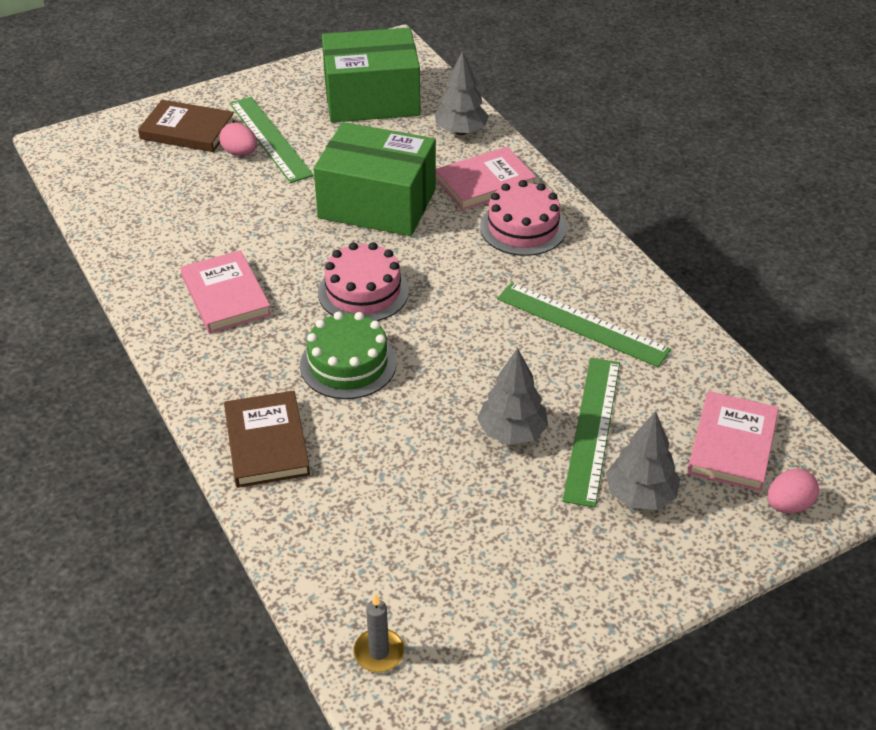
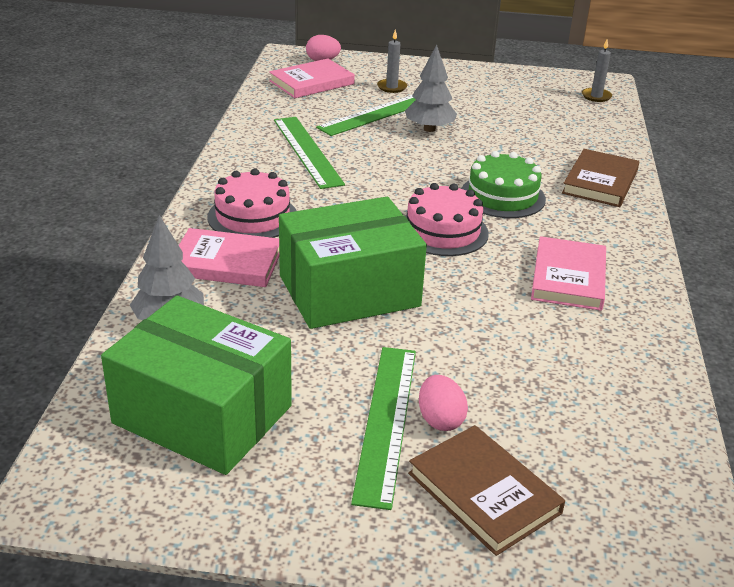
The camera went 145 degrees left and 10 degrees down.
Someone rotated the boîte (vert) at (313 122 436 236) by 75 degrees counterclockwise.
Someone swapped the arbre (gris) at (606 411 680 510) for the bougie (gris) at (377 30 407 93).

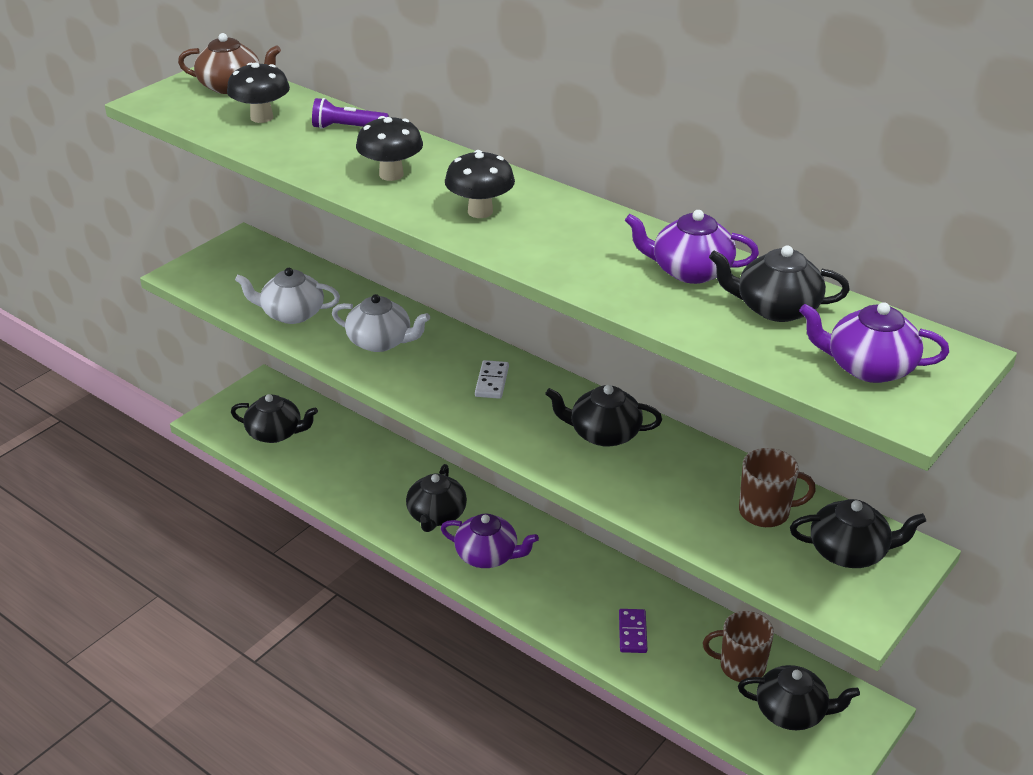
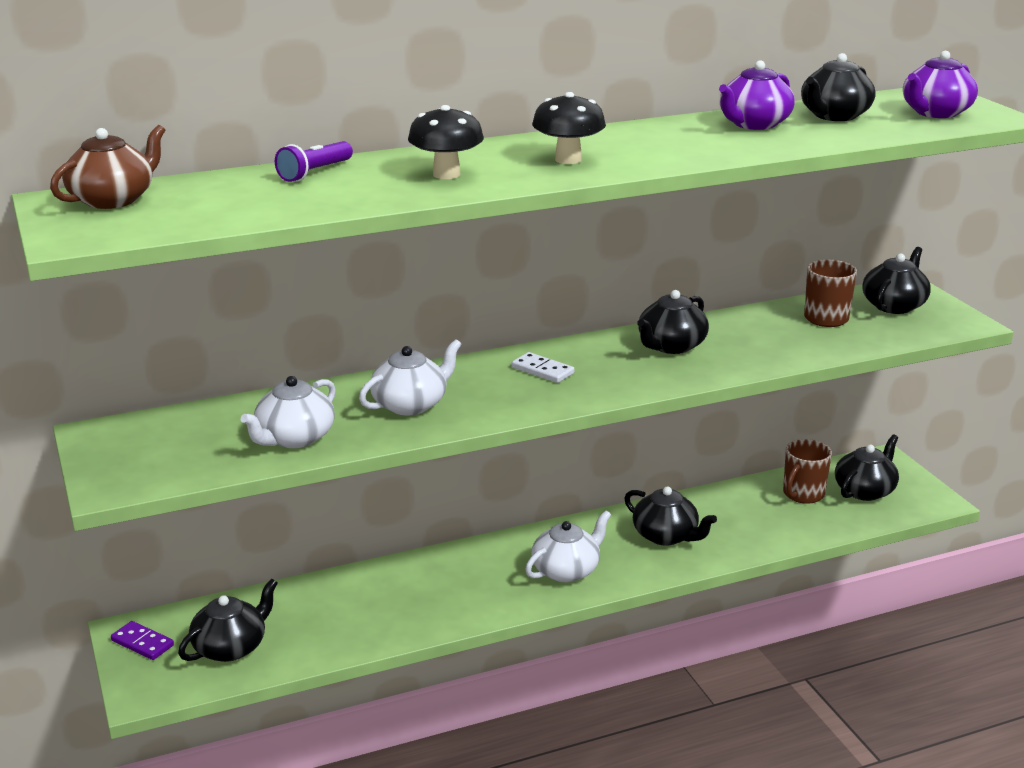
The camera went 60 degrees left and 10 degrees down.
Someone took away the champignon (noir) at (227 63 290 123).
Someone carried the théière (noir) from (406 464 467 532) to (624 486 717 546).
Someone repainted the théière (violet) at (441 514 539 568), which became the théière (blanc) at (525 510 611 582).
Someone carried the domino (violet) from (619 609 647 653) to (111 621 174 660).

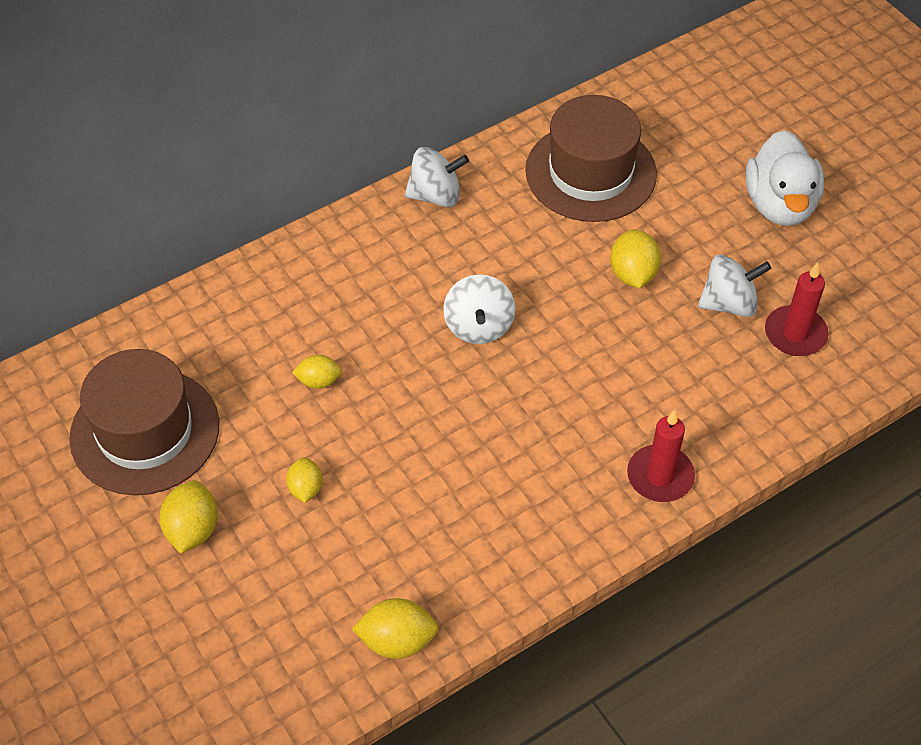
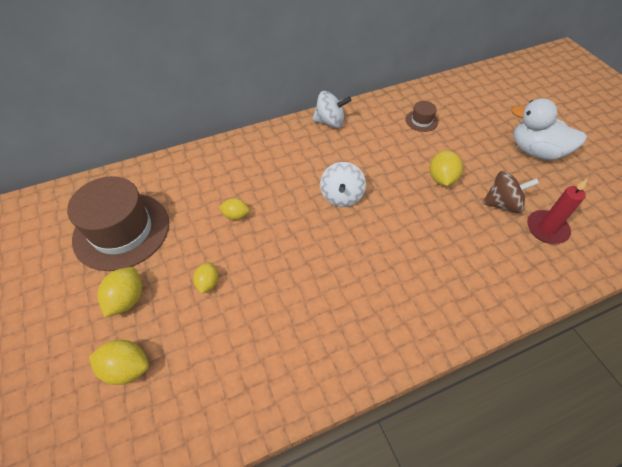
The camera went 10 degrees right and 0 degrees up.
Someone carried the citron (jaune) from (352 598 439 659) to (89 340 149 385).
Someone scaled the chapeau (marron) at (525 95 657 222) by 0.43.
Someone took away the bougie (rouge) at (627 410 695 502).
Someone repainted the toupie (blanc) at (698 254 771 317), which became the toupie (marron) at (482 171 539 213).
Someone rotated the canard (blanc) at (746 130 824 226) by 105 degrees clockwise.

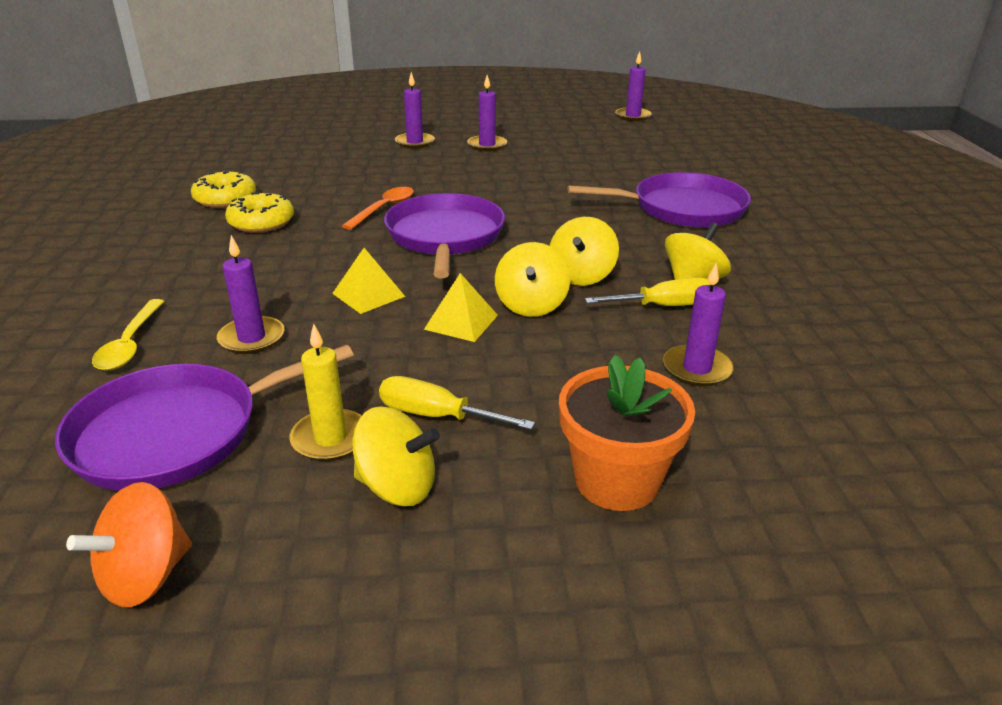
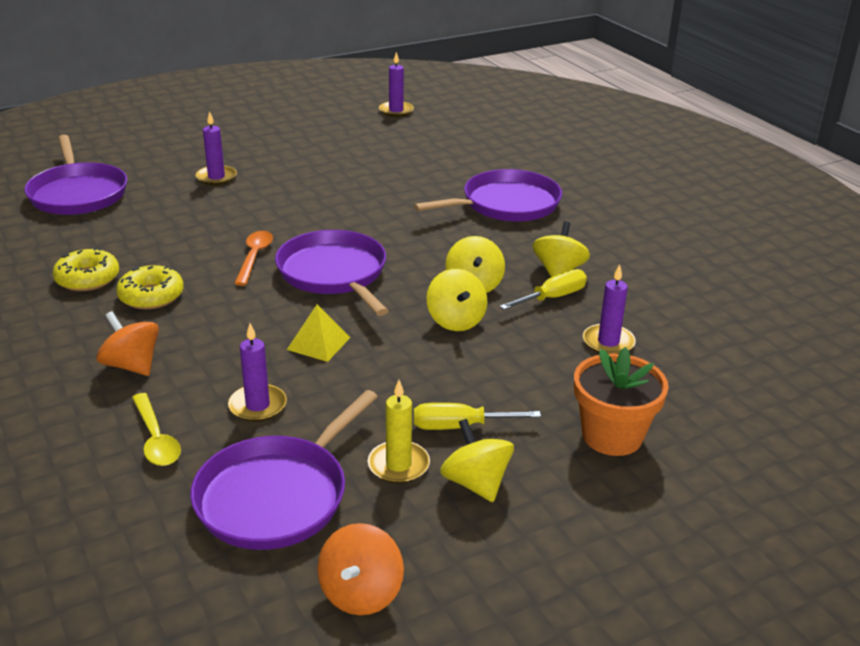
The camera went 25 degrees left and 0 degrees up.
Someone rotated the toupie (jaune) at (352 406 440 506) by 105 degrees counterclockwise.
Someone took away the pyramide (jaune) at (424 273 498 342).
Someone took away the bougie (violet) at (467 75 507 151).
Someone put down the poêle (violet) at (24 135 127 215).
Someone put down the toupie (orange) at (97 311 159 376).

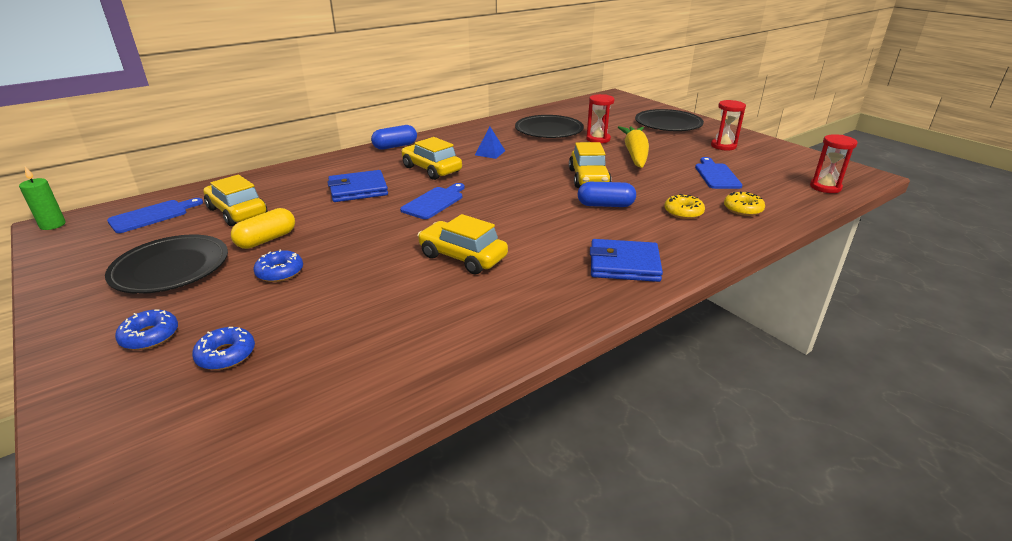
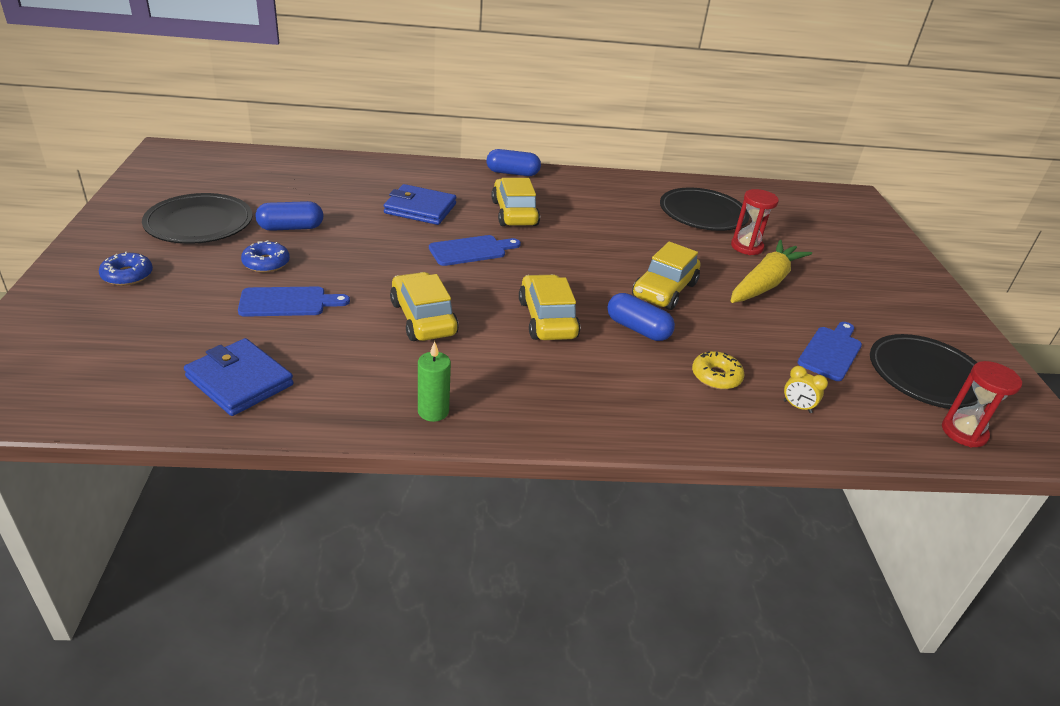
The camera went 30 degrees right and 5 degrees up.
Someone carried the bougie (vert) from (19 166 66 230) to (418 341 451 422).
Someone carried the planche à découper (bleu) from (107 198 203 233) to (238 287 350 317).
Someone took away the beignet (bleu) at (192 327 255 370).
Someone carried the voiture (jaune) from (203 175 268 226) to (519 274 580 340).
Someone repainted the gélule (jaune) at (231 208 295 249), which became the gélule (bleu) at (256 201 323 231).
Someone took away the pyramide (bleu) at (475 127 505 159).
Someone carried the portefeuille (bleu) from (590 239 663 282) to (184 338 294 416).
Someone carried the assiette (noir) from (635 109 704 131) to (870 334 978 409).
Someone took away the sablier (rouge) at (711 100 746 151).
Someone swapped the beignet (jaune) at (724 191 765 216) for the réveil (jaune) at (784 366 828 413).

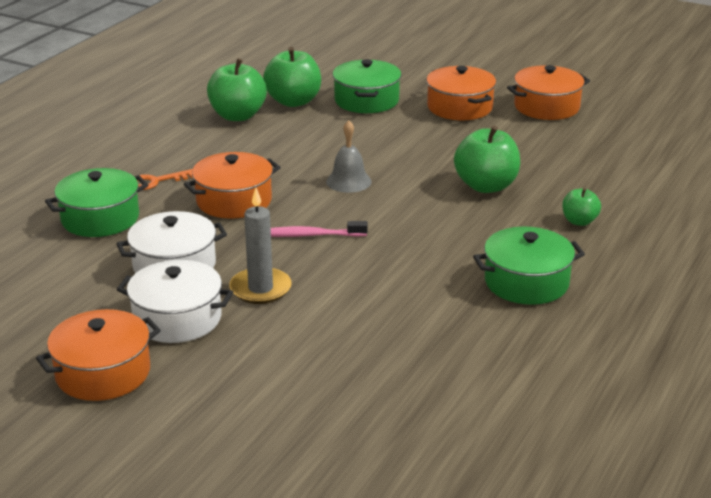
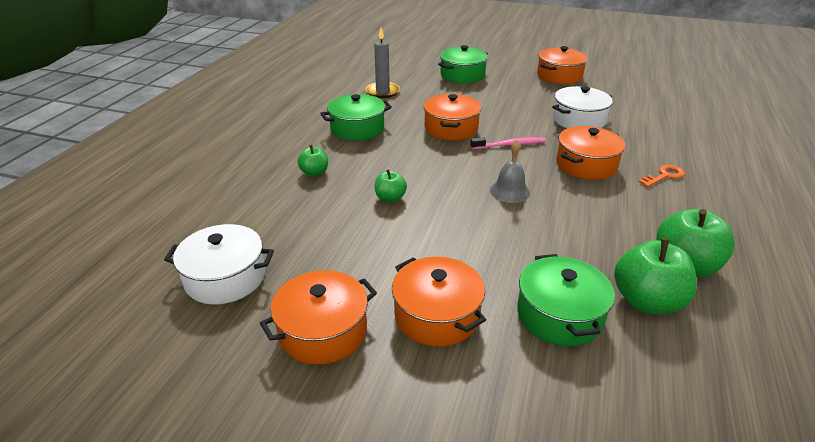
The camera went 170 degrees right and 5 degrees up.
Someone carried the marmite (vert) from (45 168 148 237) to (438 45 488 83).
Someone carried the marmite (blanc) from (117 260 233 343) to (164 224 274 305).
Someone carried the bougie (gris) from (229 188 292 304) to (365 28 400 98).
Someone scaled the pomme (vert) at (454 125 520 193) by 0.55.
Someone put down the marmite (orange) at (423 94 481 141).

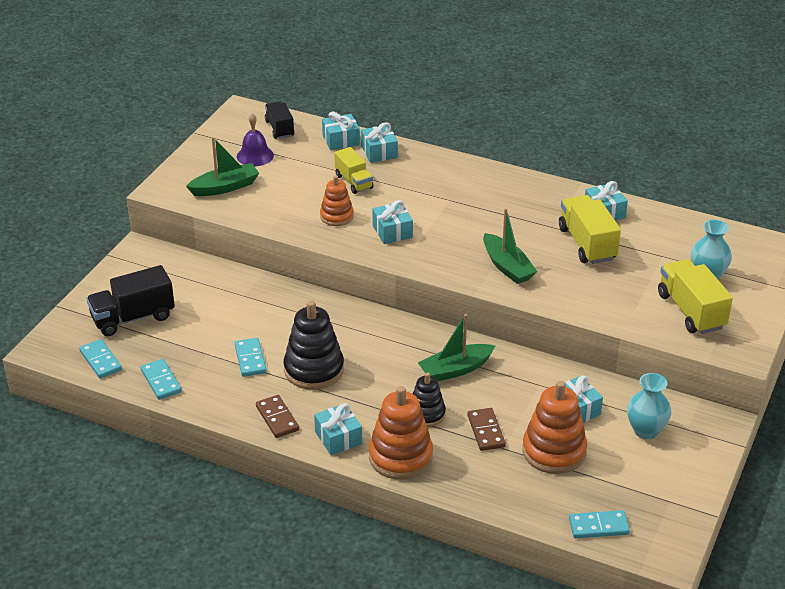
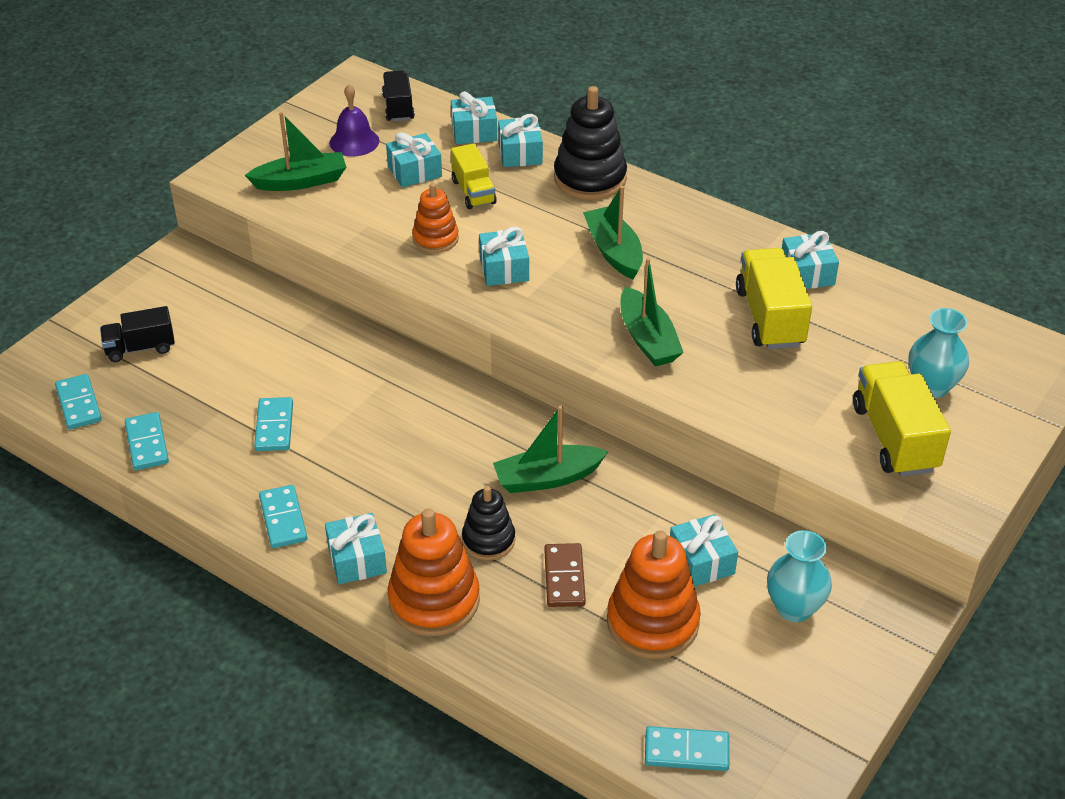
The camera went 10 degrees right and 5 degrees up.
Someone scaled the camion (noir) at (86 265 175 336) by 0.64.
Someone repainted the domino (marron) at (256 395 299 438), which became the domino (turquoise) at (259 485 307 548).
Someone carried the jouet à empiler (noir) from (284 301 344 390) to (554 86 627 200).
Someone put down the cadeau (turquoise) at (386 132 442 188).
Someone put down the bateau (vert) at (583 186 643 279).

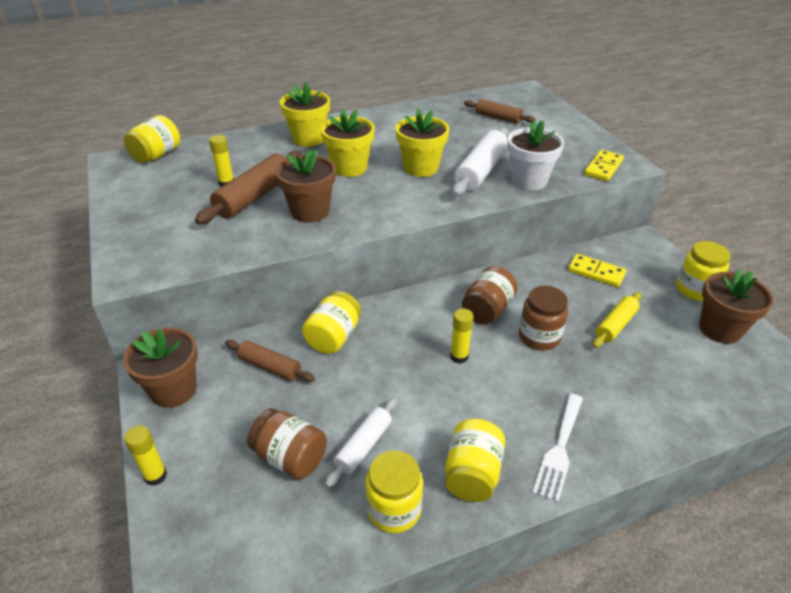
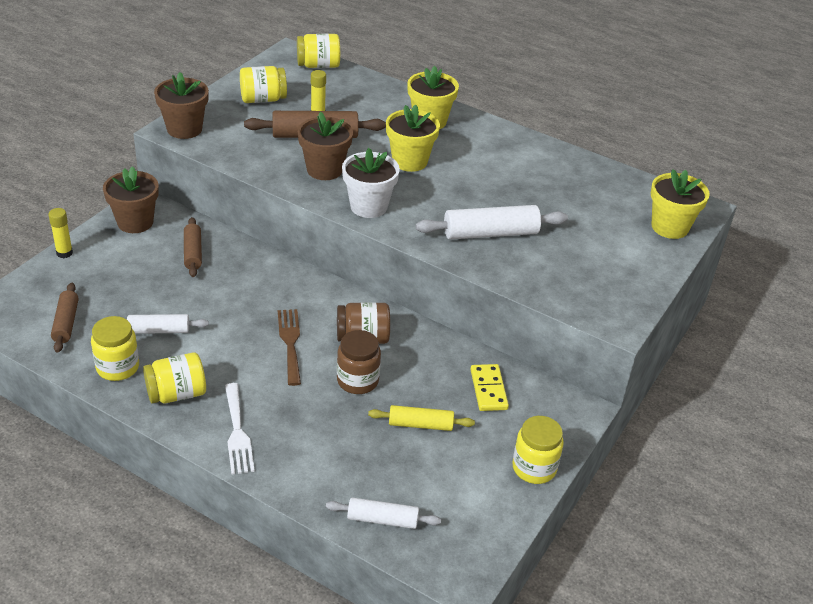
The camera went 50 degrees right and 0 degrees up.
Someone took away the bocal (marron) at (247 408 327 480).
Someone carried the bocal (jaune) from (302 291 361 354) to (240 66 287 103).
Someone carried the pot de fleurs (jaune) from (395 109 449 177) to (651 169 710 239).
Someone swapped the bâton de colle (jaune) at (450 308 474 364) for the fourchette (marron) at (278 309 301 386).
Someone carried the rouleau à pâtisserie (marron) from (464 99 535 124) to (51 283 79 353).
Someone carried the pot de fleurs (blanc) from (507 120 564 190) to (342 148 400 218).
Someone rotated the fourchette (blanc) at (532 393 583 503) by 90 degrees counterclockwise.
Someone took away the domino (jaune) at (584 150 624 181).
Someone carried the pot de fleurs (marron) from (699 270 774 344) to (154 72 209 139).
Someone put down the rouleau à pâtisserie (blanc) at (326 498 441 529).

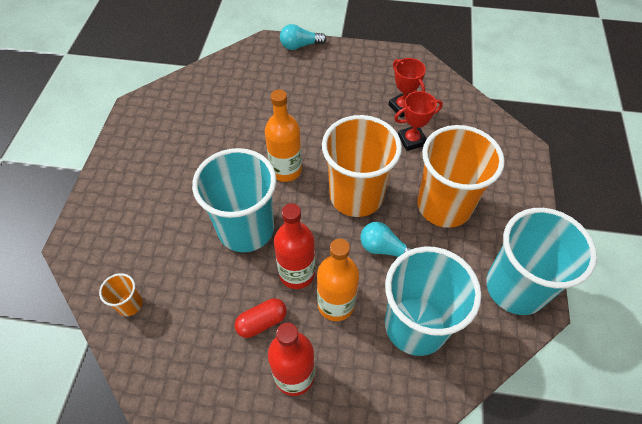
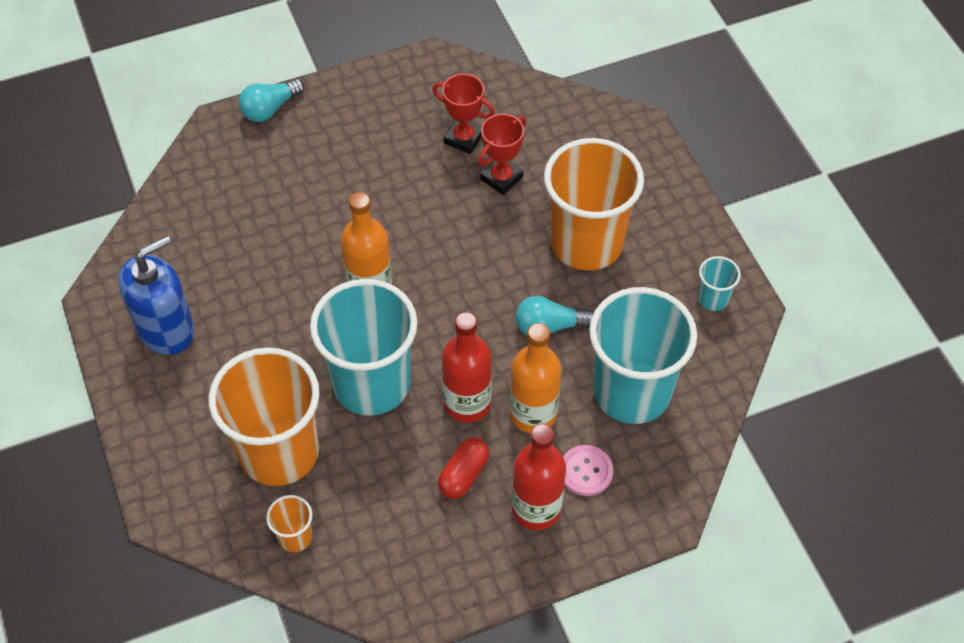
The camera went 30 degrees left and 0 degrees up.
Someone carried the gobelet (orange) from (322 115 402 217) to (209 347 320 486).
Someone scaled the gobelet (turquoise) at (486 208 597 315) by 0.42.
Someone put down the distributeur de savon (bleu) at (118 236 195 355).
Someone put down the bouton (rose) at (563 445 613 496).

